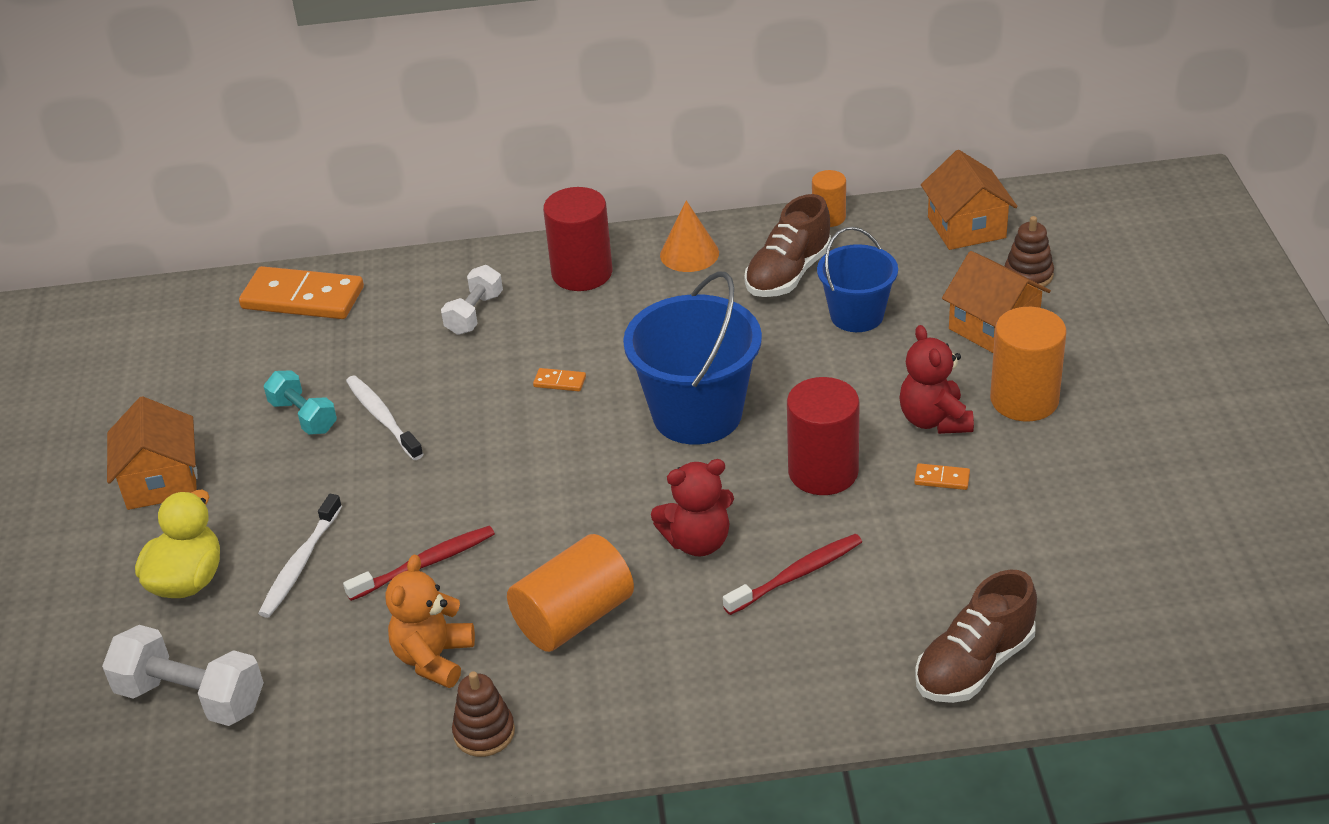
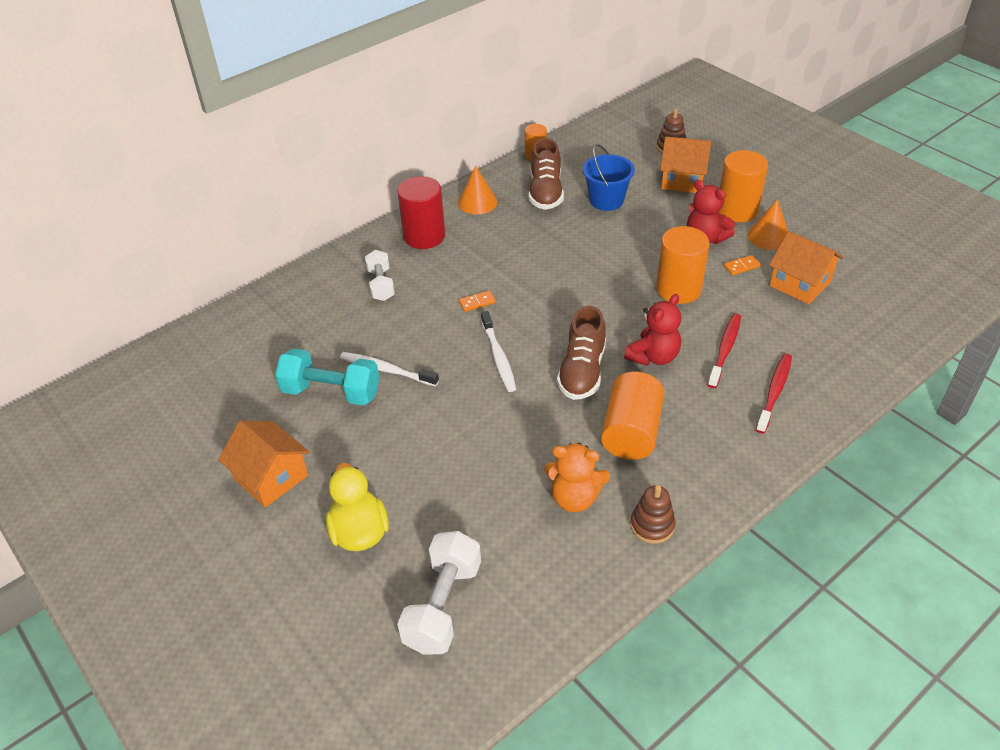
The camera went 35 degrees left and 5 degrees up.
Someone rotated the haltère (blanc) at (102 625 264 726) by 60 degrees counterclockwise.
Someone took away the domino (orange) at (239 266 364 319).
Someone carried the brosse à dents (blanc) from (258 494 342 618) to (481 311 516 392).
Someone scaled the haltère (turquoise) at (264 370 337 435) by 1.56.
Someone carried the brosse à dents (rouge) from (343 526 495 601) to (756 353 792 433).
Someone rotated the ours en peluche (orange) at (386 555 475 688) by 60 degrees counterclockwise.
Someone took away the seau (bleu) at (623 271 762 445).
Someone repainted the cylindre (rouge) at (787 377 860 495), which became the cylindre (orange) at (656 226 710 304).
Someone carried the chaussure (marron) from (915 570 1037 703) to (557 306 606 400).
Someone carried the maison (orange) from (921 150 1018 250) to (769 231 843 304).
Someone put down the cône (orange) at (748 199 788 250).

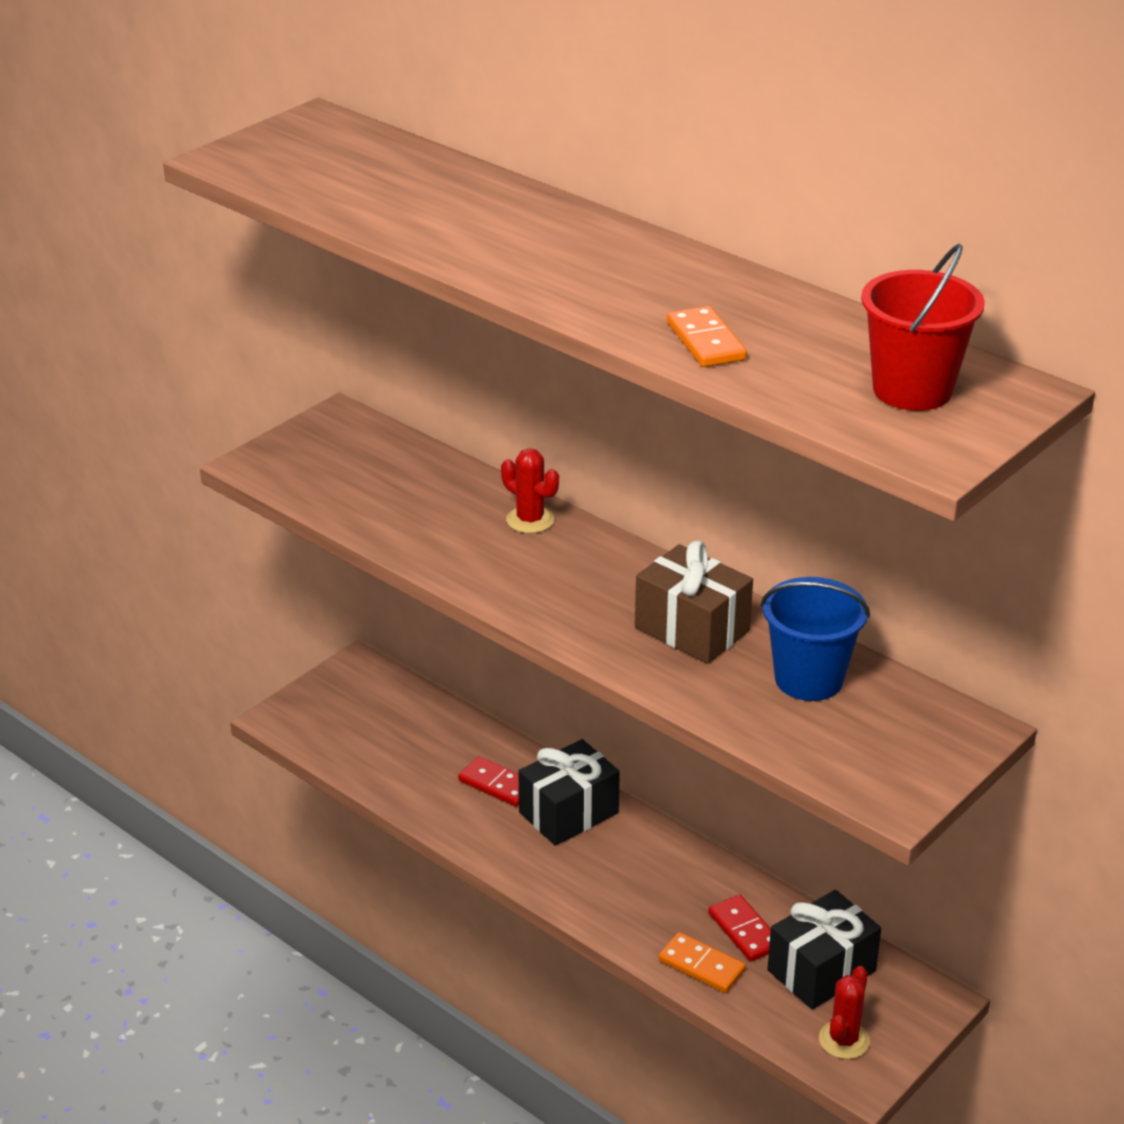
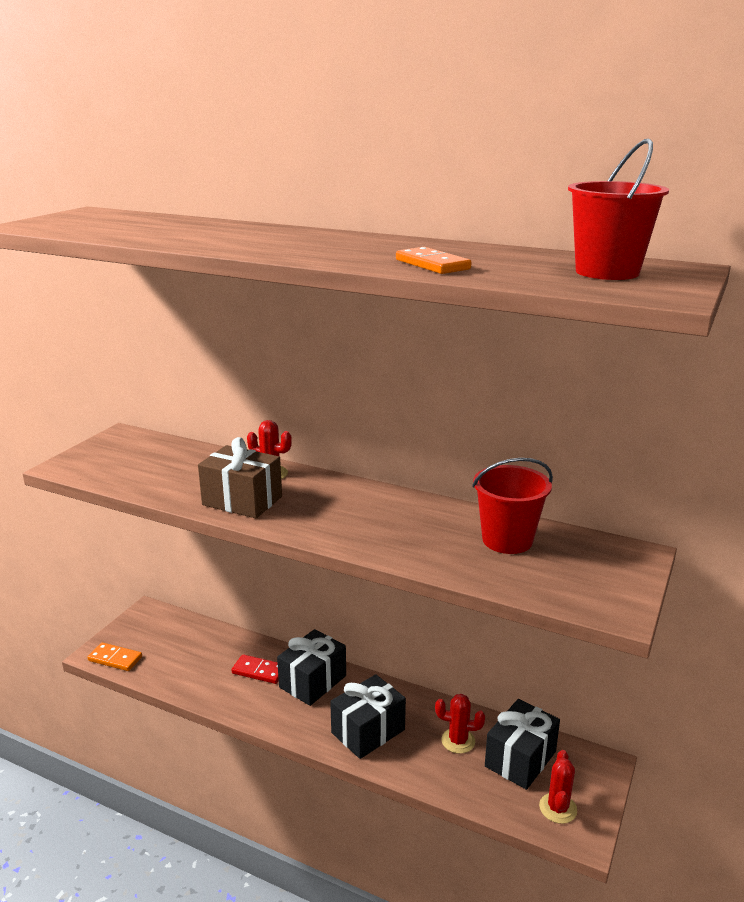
The camera went 15 degrees left and 10 degrees down.
Someone carried the cadeau (marron) from (635 541 753 664) to (198 437 282 518).
Someone carried the domino (orange) from (658 932 746 993) to (87 643 142 671).
Someone swapped the domino (rouge) at (708 894 771 962) for the cactus (rouge) at (435 694 485 754).
Someone repainted the seau (bleu) at (761 577 870 701), which became the seau (rouge) at (472 458 553 554).
Someone put down the cadeau (noir) at (330 674 406 759).

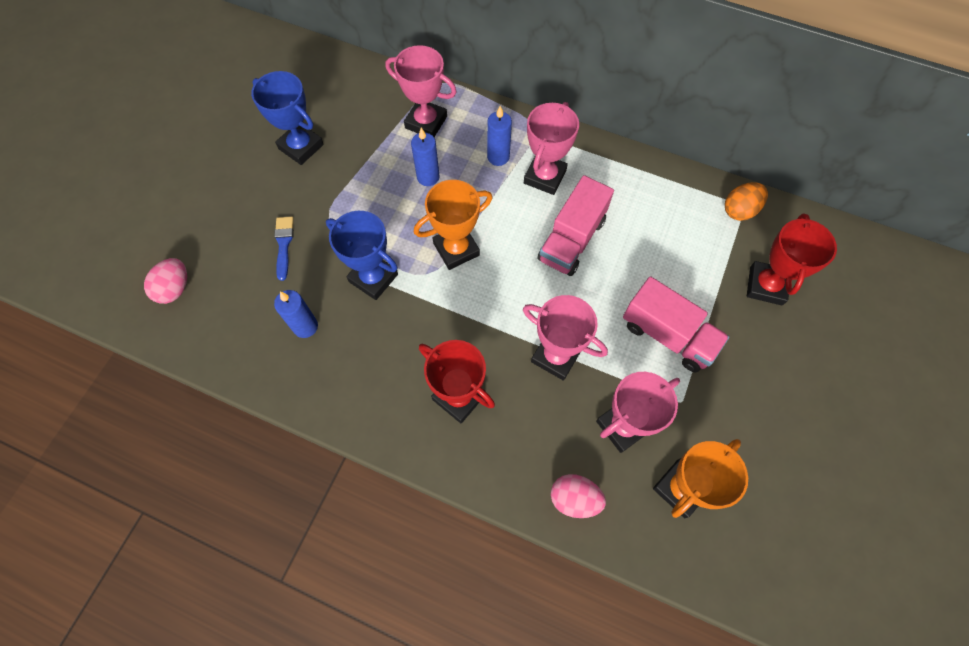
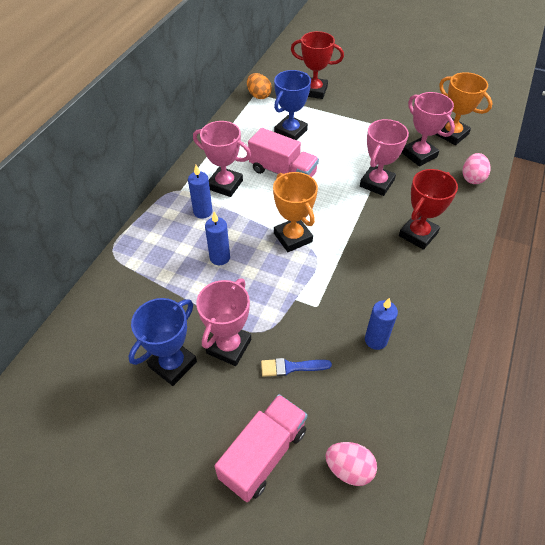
The camera went 90 degrees left and 15 degrees down.
Someone carried the trophée (bleu) from (326 211 398 300) to (274 70 311 140).
Someone carried the trophée (rose) from (385 45 457 137) to (196 278 251 366).
Someone carried the camion (rose) from (623 276 729 372) to (214 394 307 502).

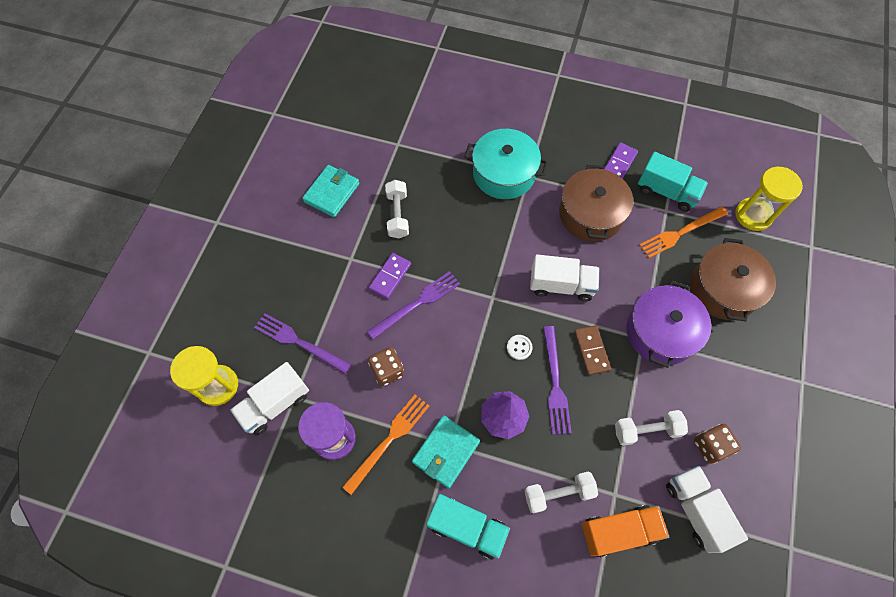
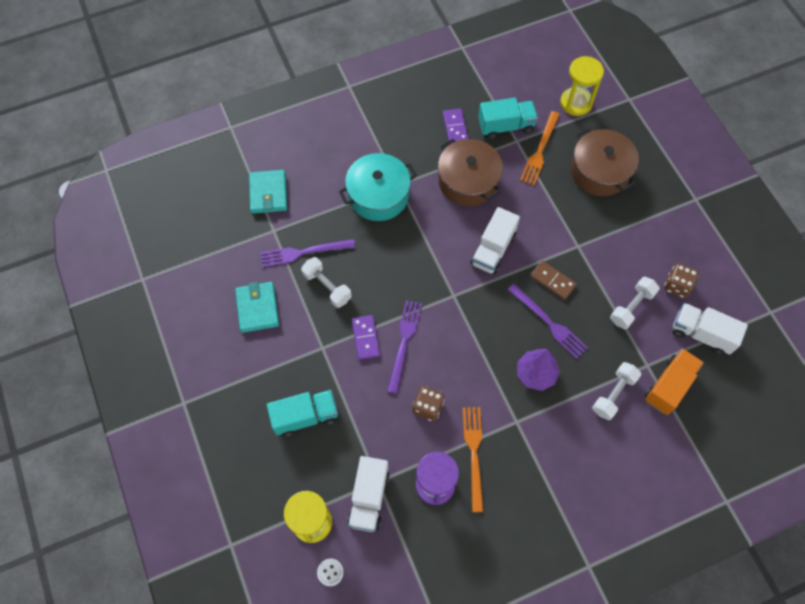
The camera went 40 degrees left and 0 degrees up.
Someone carried the fourchette (violet) from (254 313 352 374) to (260 239 355 267).
Someone carried the portefeuille (turquoise) from (412 415 480 489) to (249 170 287 214).
Someone carried the camion (turquoise) from (426 494 510 560) to (267 390 338 437).
Someone carried the bouton (blanc) from (507 335 533 360) to (317 559 344 586).
Someone rotated the camion (blanc) at (530 254 599 301) by 150 degrees clockwise.
Someone took away the marmite (violet) at (626 280 711 368).

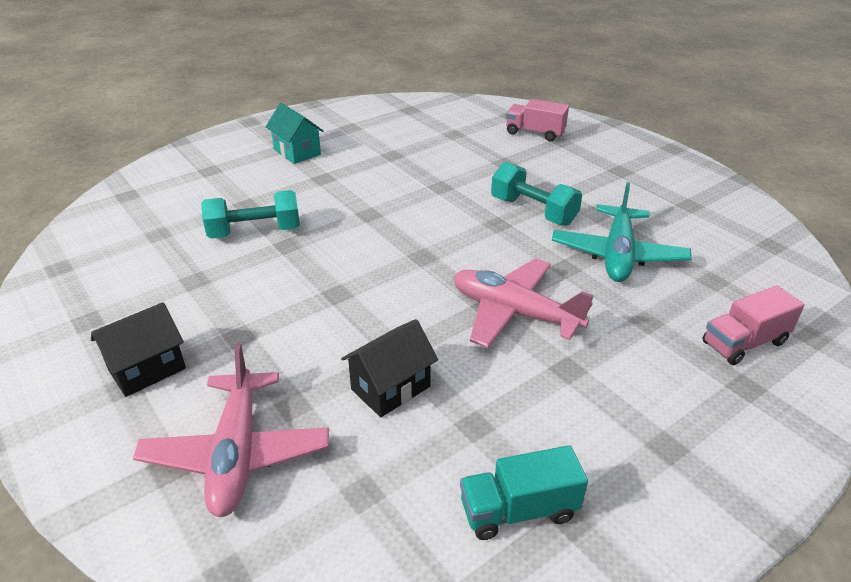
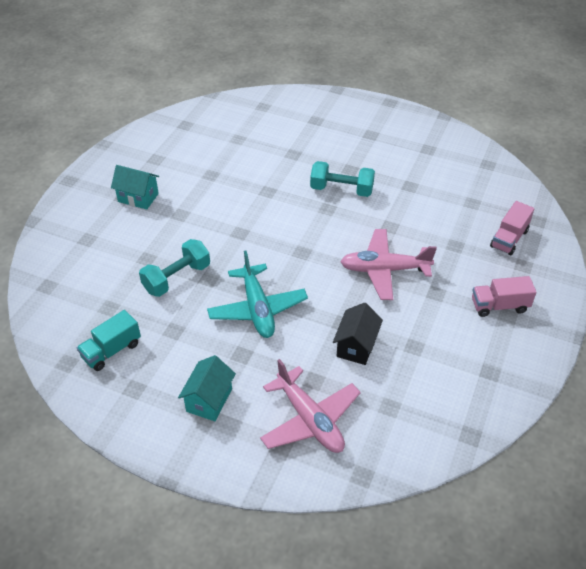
The camera went 30 degrees left and 10 degrees up.
Someone repainted the maison (noir) at (91 302 186 397), which became the maison (turquoise) at (178 355 236 421).
Someone carried the camion (turquoise) from (460 445 588 540) to (77 310 141 371).
Someone carried the camion (rose) from (506 99 569 141) to (472 276 537 317).
Someone carried the avion (turquoise) from (552 182 692 282) to (207 250 308 338).

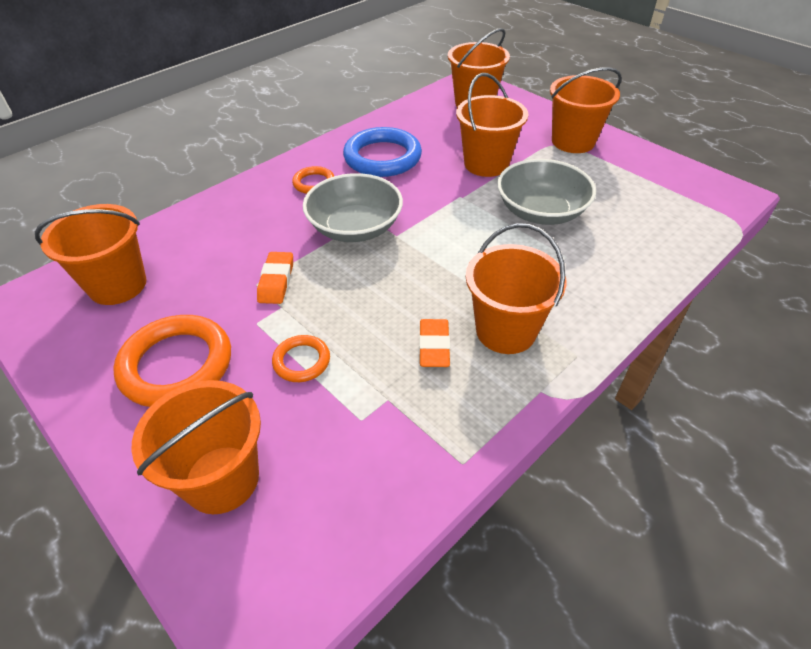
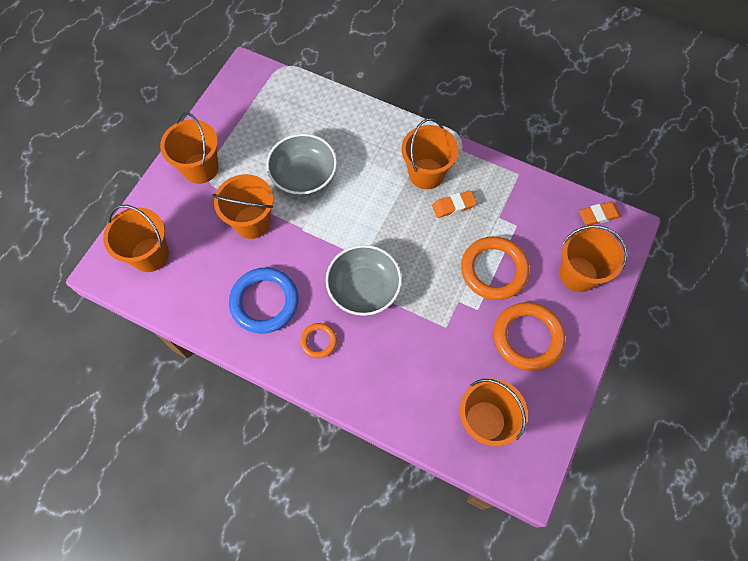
The camera went 110 degrees left and 20 degrees up.
Someone carried the gomme (orange) from (257 252 293 304) to (579 202 621 226).
Someone scaled the anneau (orange) at (272 335 330 382) by 1.94.

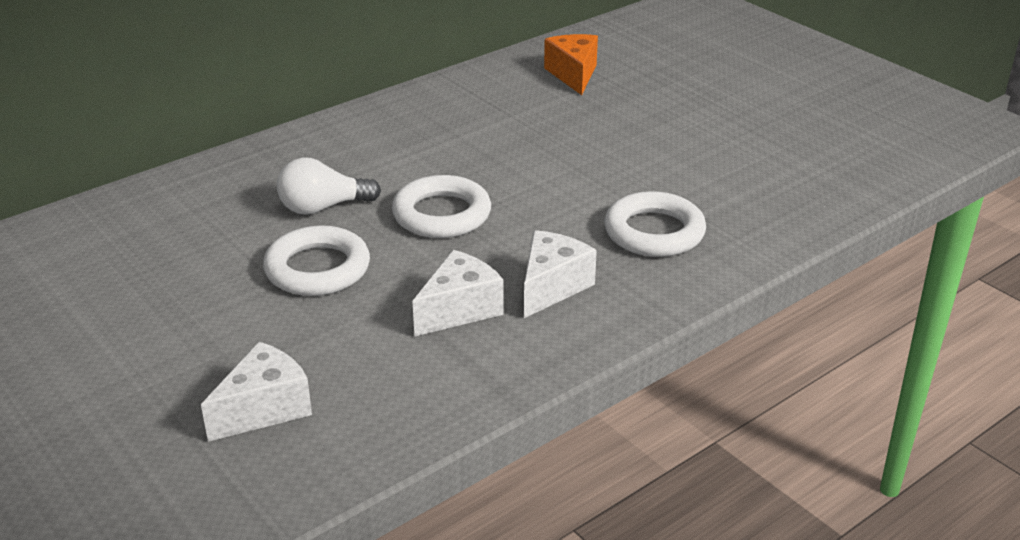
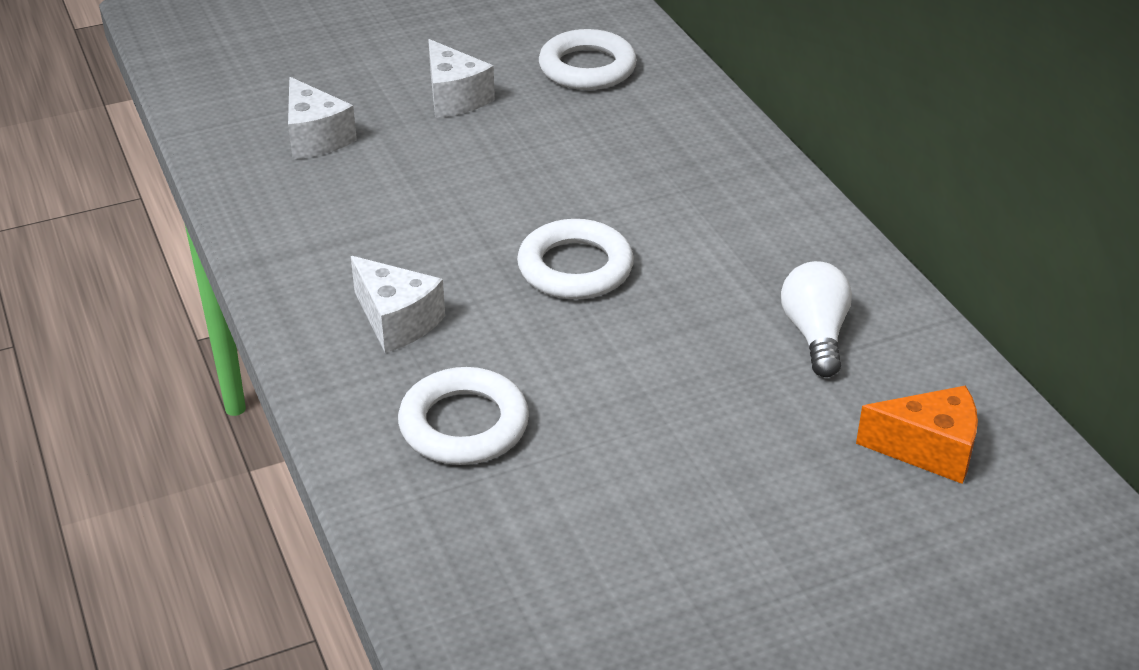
The camera went 105 degrees right and 5 degrees up.
Someone carried the anneau (blanc) from (263 225 370 296) to (539 29 637 90).
Someone carried the ampoule (blanc) from (277 157 381 215) to (781 261 852 377).
Someone carried the fromage (blanc) from (412 250 504 337) to (428 39 495 118).

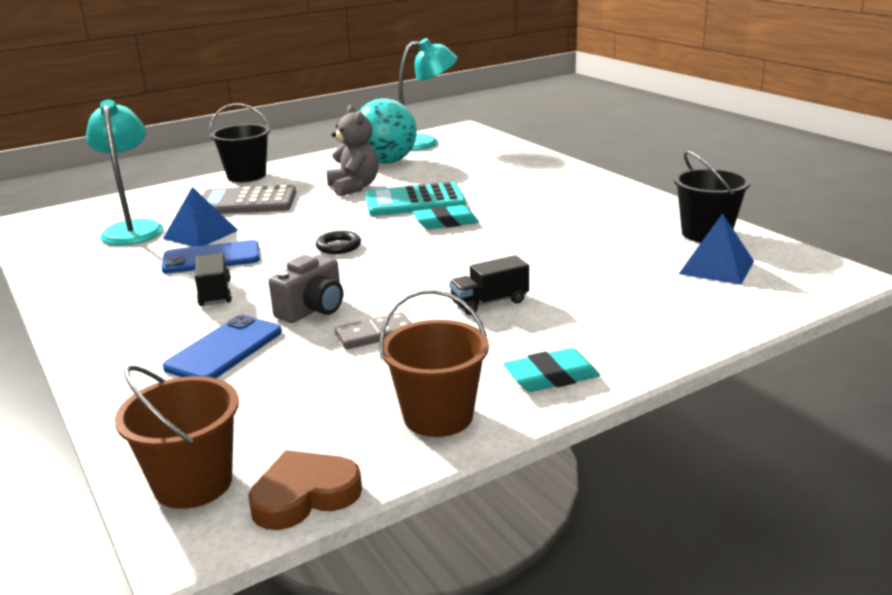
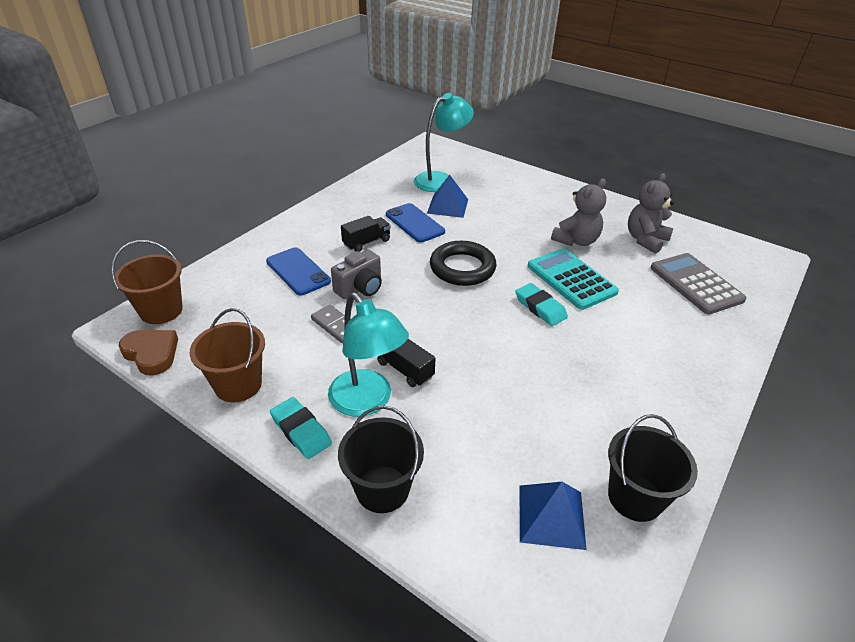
The camera went 65 degrees right and 15 degrees up.
Someone rotated the téléphone (bleu) at (163 315 282 378) by 45 degrees clockwise.
Someone carried the calculatrice (gris) from (202 185 296 214) to (650 253 746 315).
Someone carried the seau (noir) from (209 103 270 182) to (338 406 424 513).
Someone rotated the appareil photo (gris) at (268 255 343 323) by 60 degrees counterclockwise.
Someone scaled the anneau (noir) at (316 231 361 254) by 1.93.
Someone swapped the balle (turquoise) at (359 98 416 164) for the ours en peluche (gris) at (628 173 674 254).
Someone carried the lampe (turquoise) from (398 38 457 151) to (328 293 409 417).

